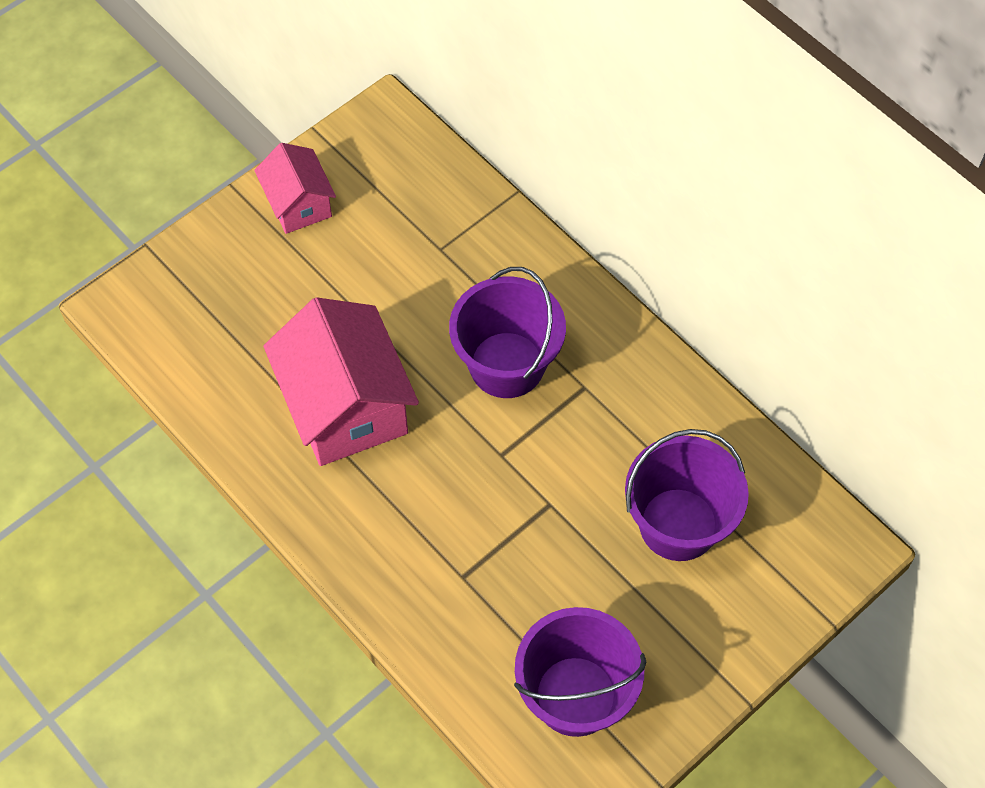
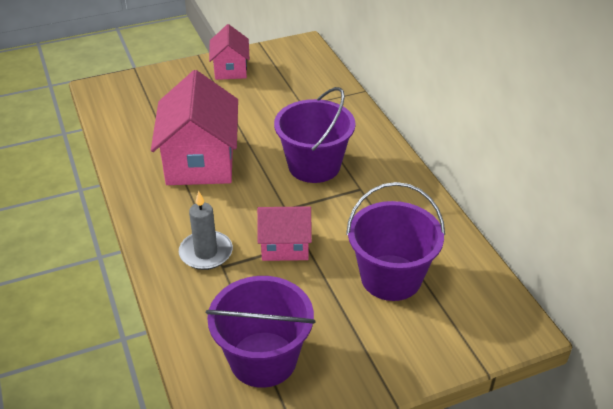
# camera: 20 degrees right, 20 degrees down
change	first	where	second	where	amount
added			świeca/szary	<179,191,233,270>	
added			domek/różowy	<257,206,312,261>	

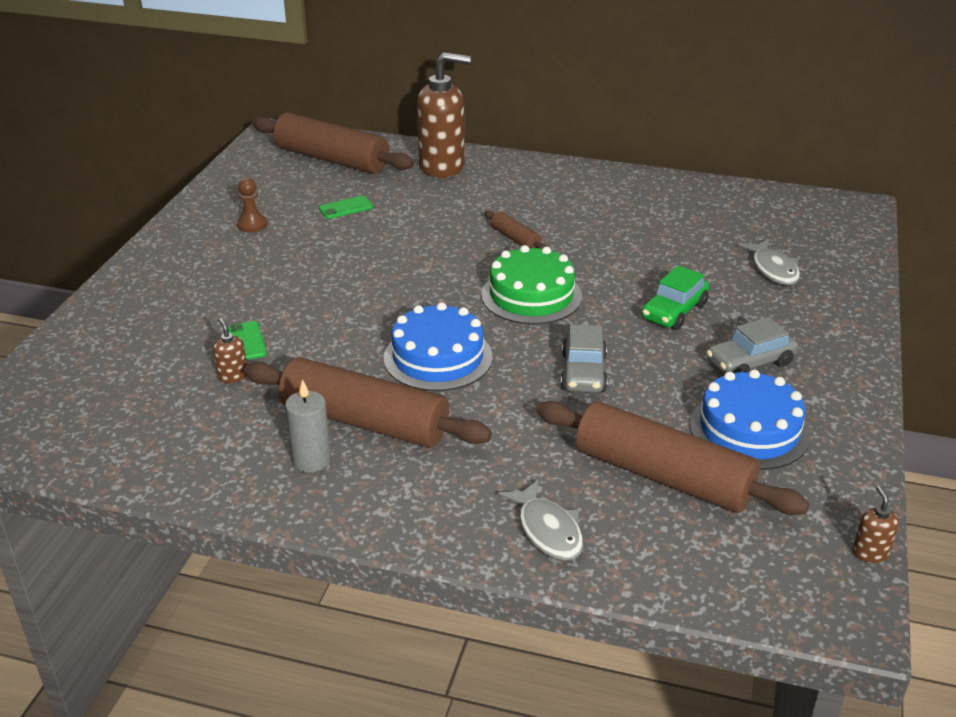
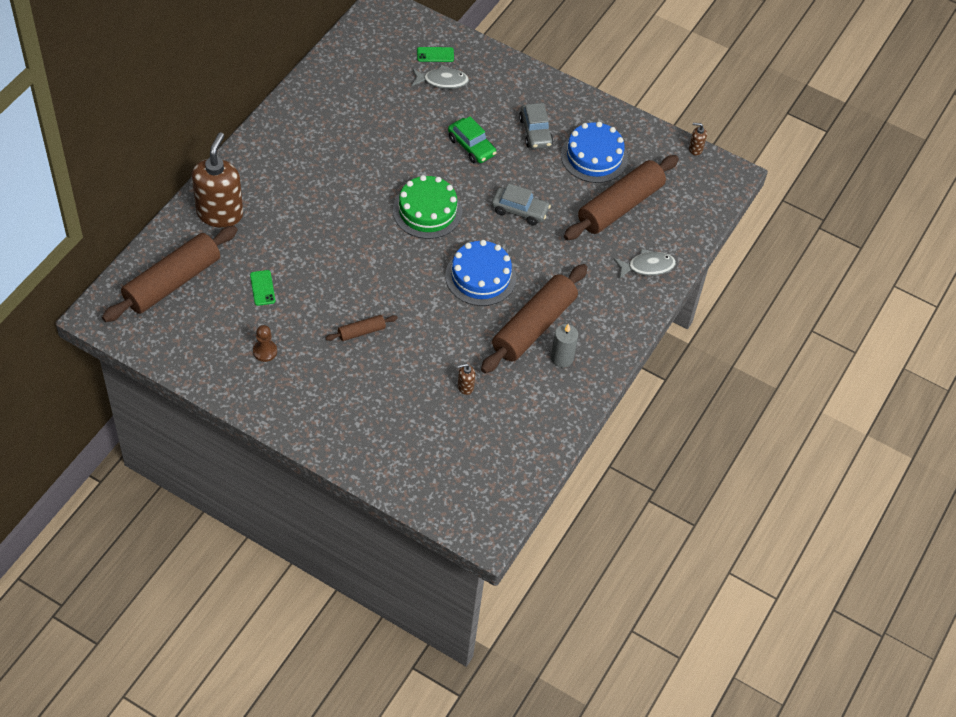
# camera: 80 degrees left, 20 degrees up
change	first	where	second	where	amount
moved	wałek do ciasta/brązowy	<484,210,547,249>		<326,315,398,341>	
moved	telefon/zielony	<228,321,267,360>		<417,47,454,62>	

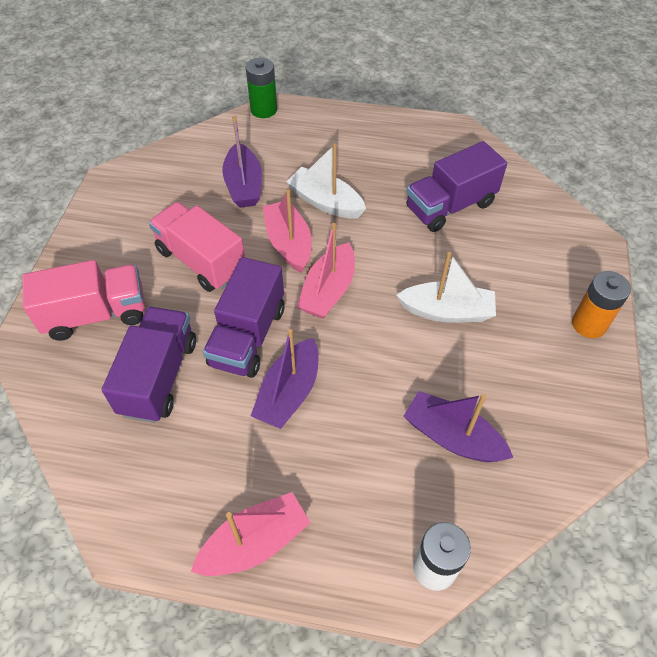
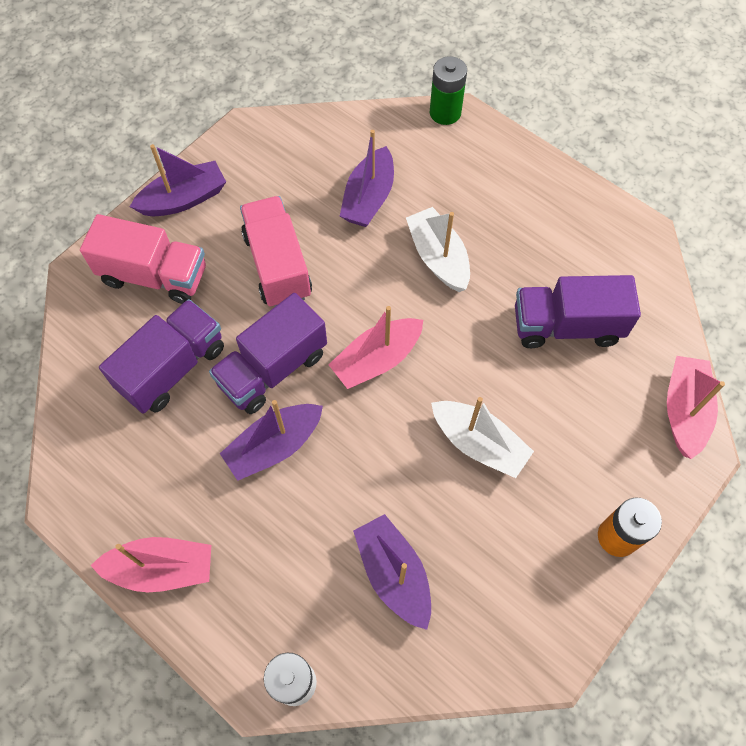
# camera: 30 degrees right, 10 degrees up
change	first	where	second	where	amount
moved	łódka/różowy	<263,190,312,273>		<667,356,725,459>	
added			łódka/fioletowy	<130,144,226,216>	

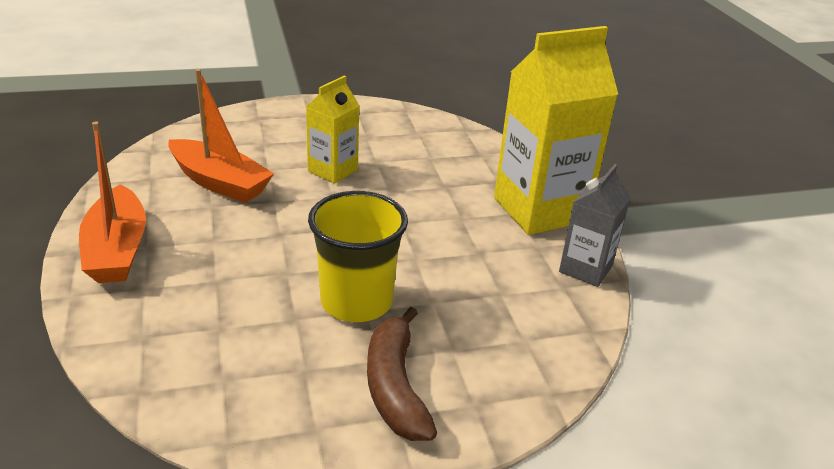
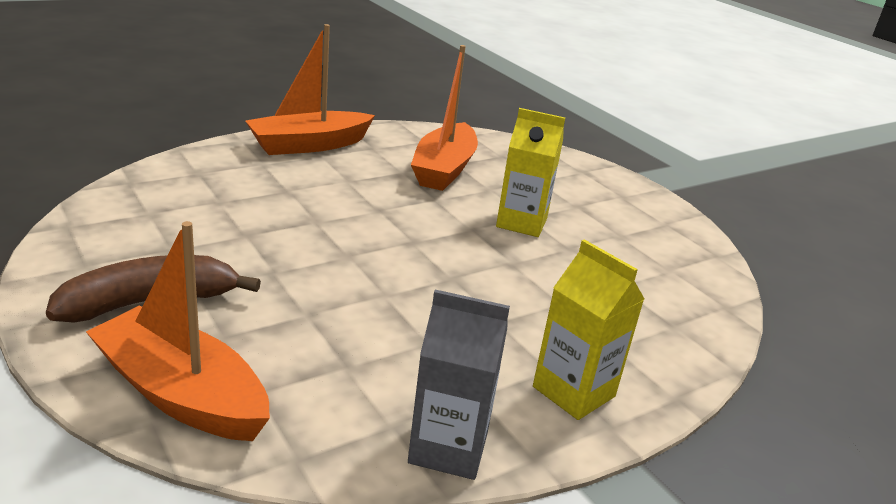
# camera: 70 degrees right, 5 degrees down
change	first	where	second	where	amount
resized	karton mleka/żółty	<494,26,618,235>		<533,239,644,420>	x0.54
removed	szklanka/żółty	<308,191,408,322>			
added			łódka/pomarańczowy	<86,221,270,441>	

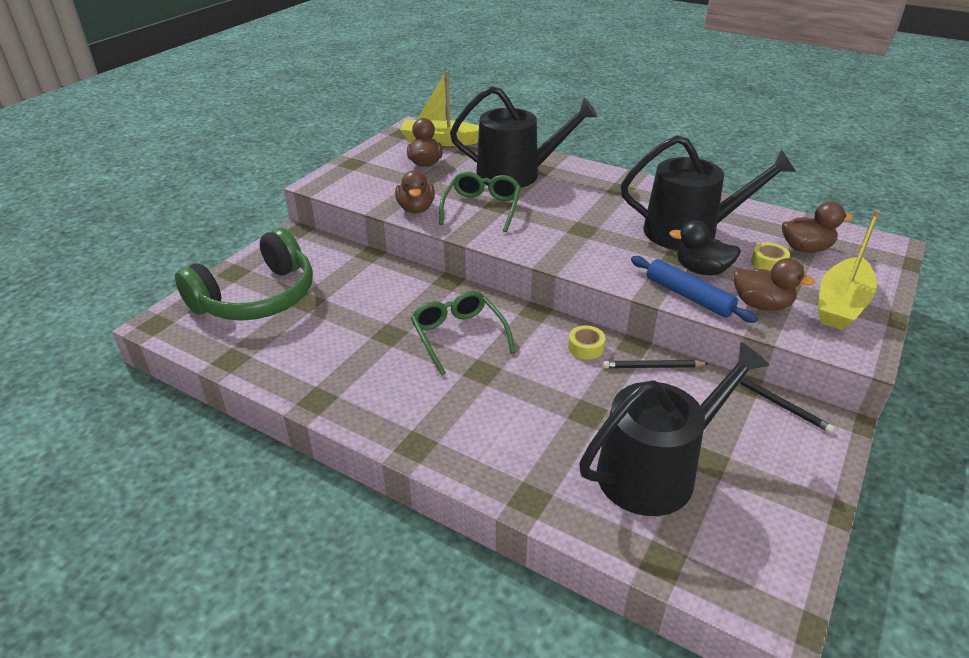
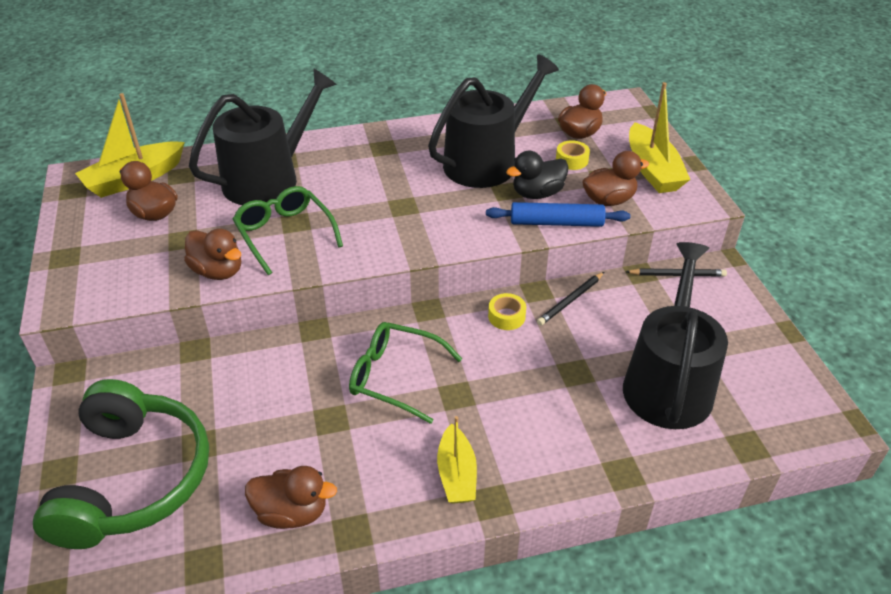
# camera: 45 degrees left, 5 degrees up
change	first	where	second	where	amount
added			łódka/żółty	<437,416,477,504>	
added			kaczka/brązowy	<245,466,337,529>	

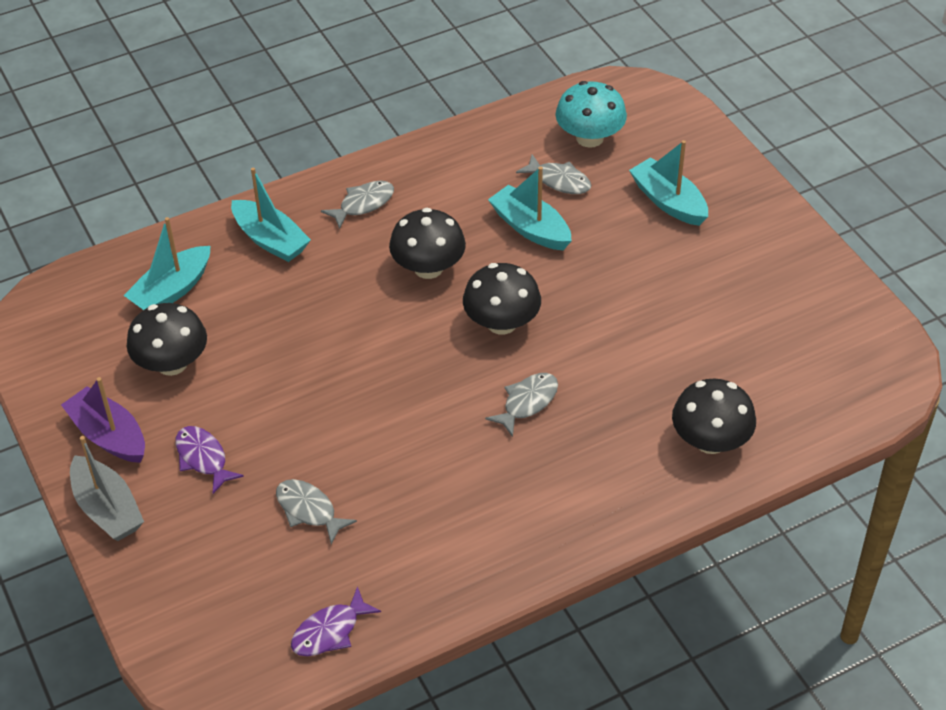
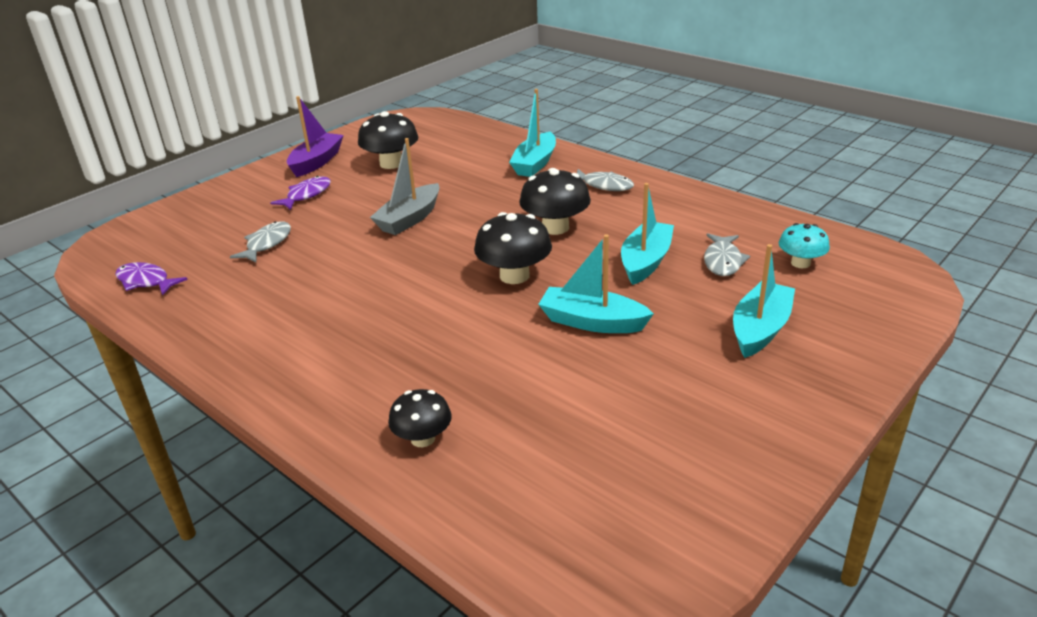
# camera: 70 degrees right, 15 degrees down
change	first	where	second	where	amount
resized	grzyb/turkusowy	<556,81,627,148>		<778,223,830,268>	x0.63
moved	łódka/turkusowy	<123,217,210,310>		<538,234,654,333>	
removed	ryba/szary	<485,373,558,437>			
resized	grzyb/czarny	<672,379,756,454>		<388,389,452,447>	x0.63
moved	łódka/szary	<70,436,144,541>		<370,138,439,235>	

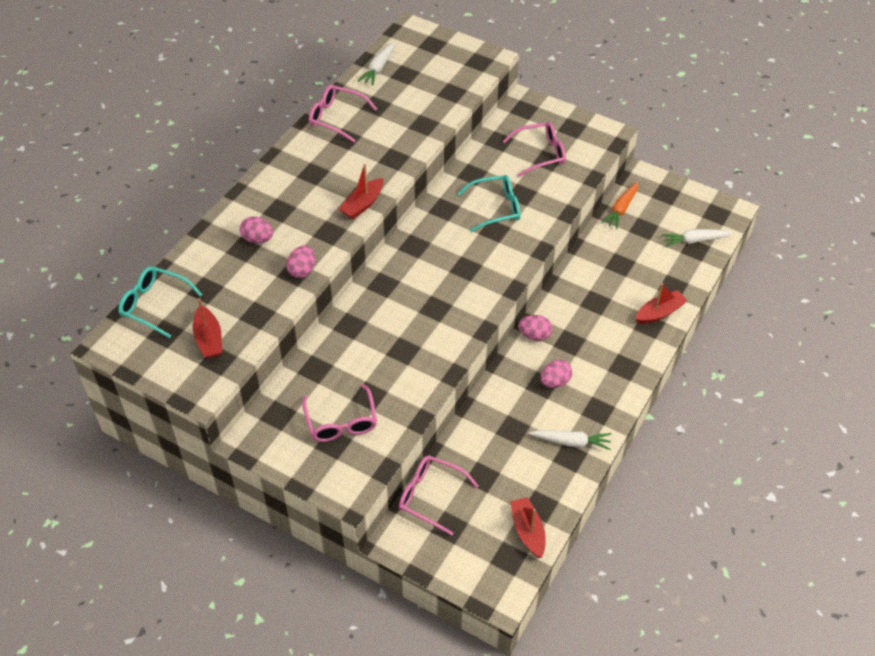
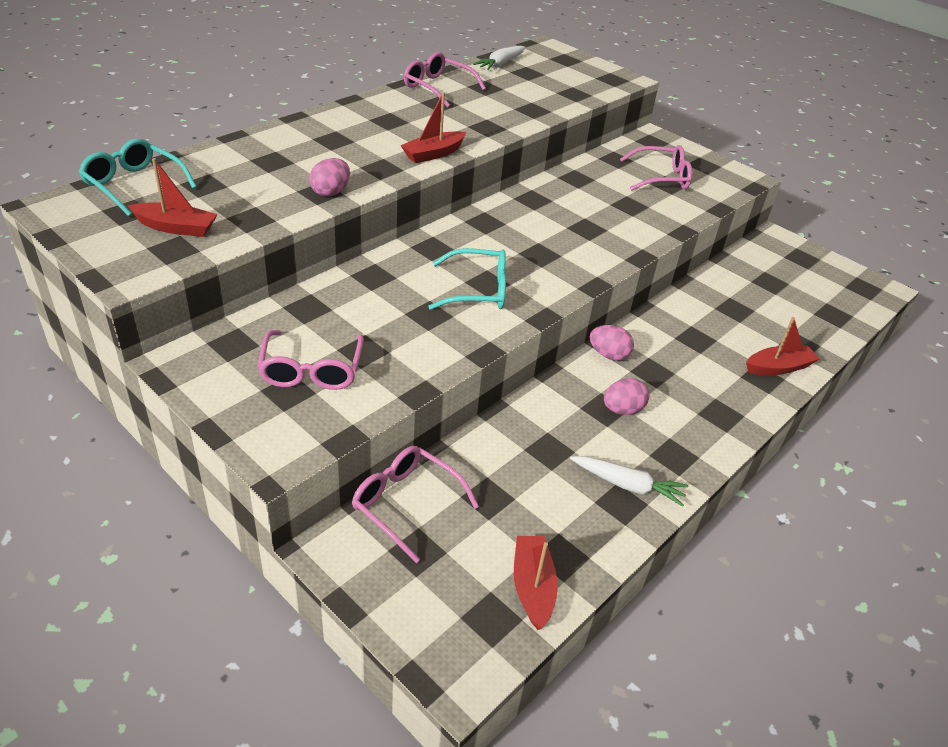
# camera: 10 degrees right, 10 degrees down
change	first	where	second	where	amount
moved	okulary/turkusowy	<457,175,521,232>		<428,248,506,310>	
removed	marchewka/pomarańczowy	<601,182,638,229>			
removed	jajko/różowy	<240,217,273,243>			
removed	marchewka/biały	<661,229,733,248>			
turned	łódka/czerwony	<193,298,222,359>		<127,158,218,237>	75 degrees counterclockwise

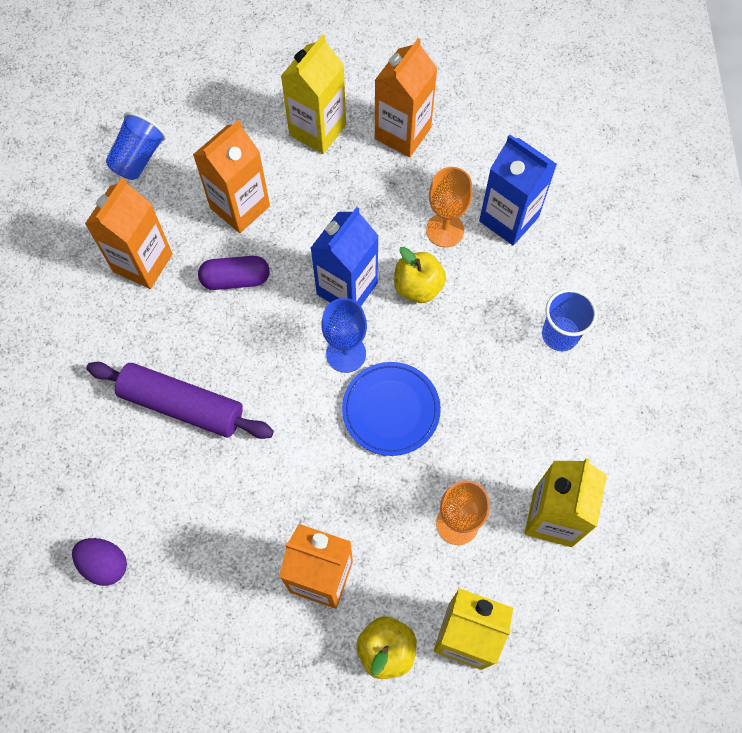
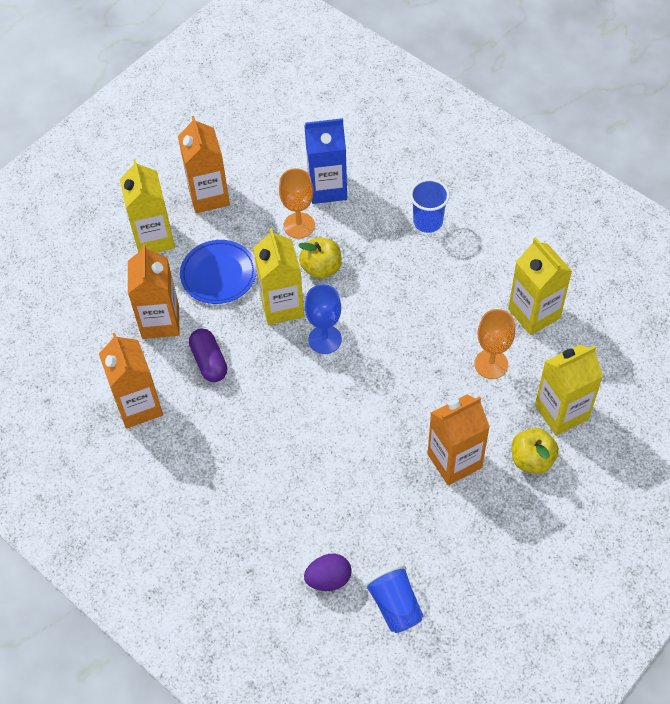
# camera: 45 degrees left, 10 degrees down
change	first	where	second	where	amount
moved	szklanka/niebieski	<106,112,166,180>		<364,565,423,633>	
recoloured	karton mleka/niebieski	<311,207,379,306>	karton mleka/żółty	<253,228,304,325>	
turned	kapsułka/fioletowy	<198,256,270,290>		<189,328,227,382>	60 degrees counterclockwise
removed	wałek do ciasta/fioletowy	<86,362,274,439>			
moved	talerz/niebieski	<342,362,441,456>		<180,240,257,304>	

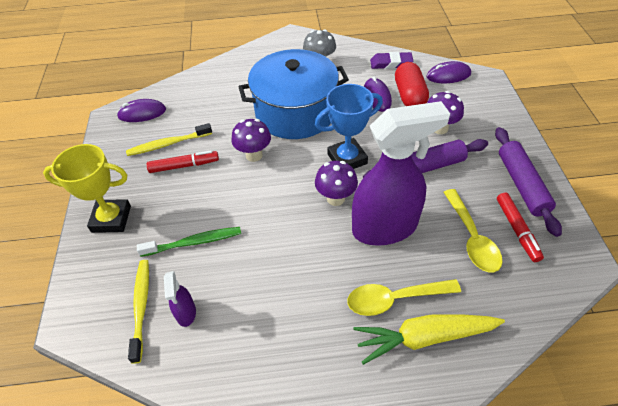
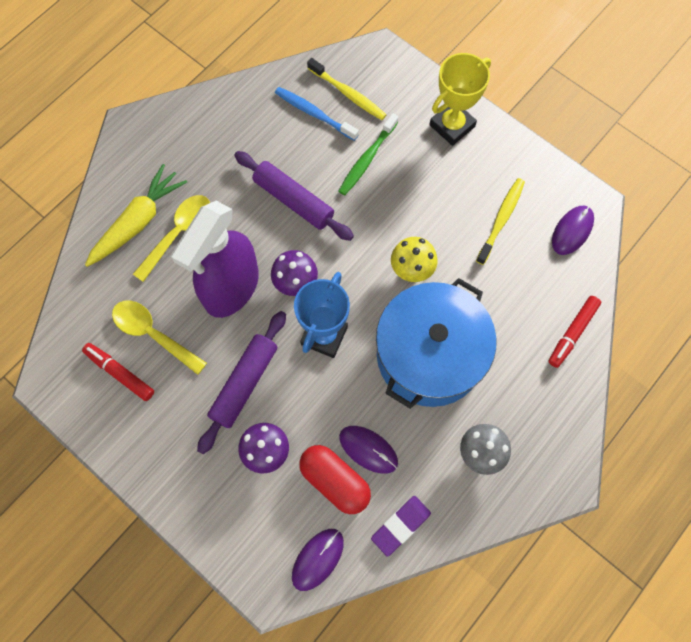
# camera: 135 degrees right, 20 degrees up
change	first	where	second	where	amount
recoloured	grzyb/fioletowy	<231,119,271,162>	grzyb/żółty	<391,237,438,282>	
moved	wałek do ciasta/fioletowy	<495,127,562,237>		<234,151,354,241>	
moved	flamaster/czerwony	<146,150,219,173>		<548,296,601,368>	
replaced	spryskiwacz/fioletowy	<164,271,196,327>	szczoteczka do zębów/niebieski	<275,87,359,141>	

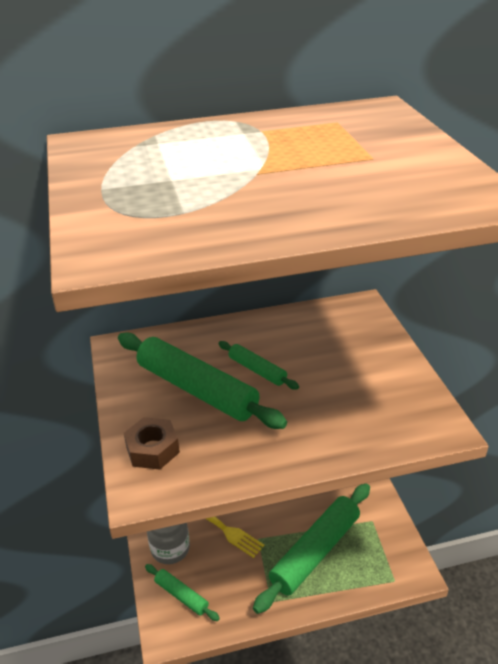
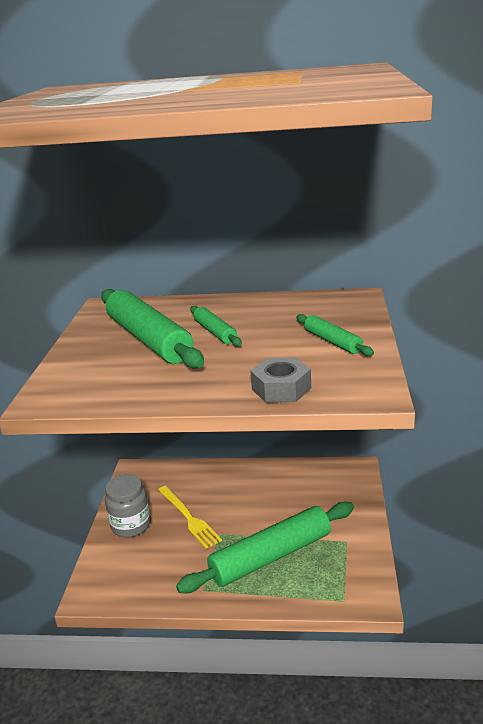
# camera: 20 degrees right, 10 degrees down
change	first	where	second	where	amount
removed	nakrętka/brązowy	<124,417,180,470>			
moved	wałek do ciasta/zielony	<145,564,220,621>		<296,314,374,356>	
added			nakrętka/szary	<251,357,311,403>	

